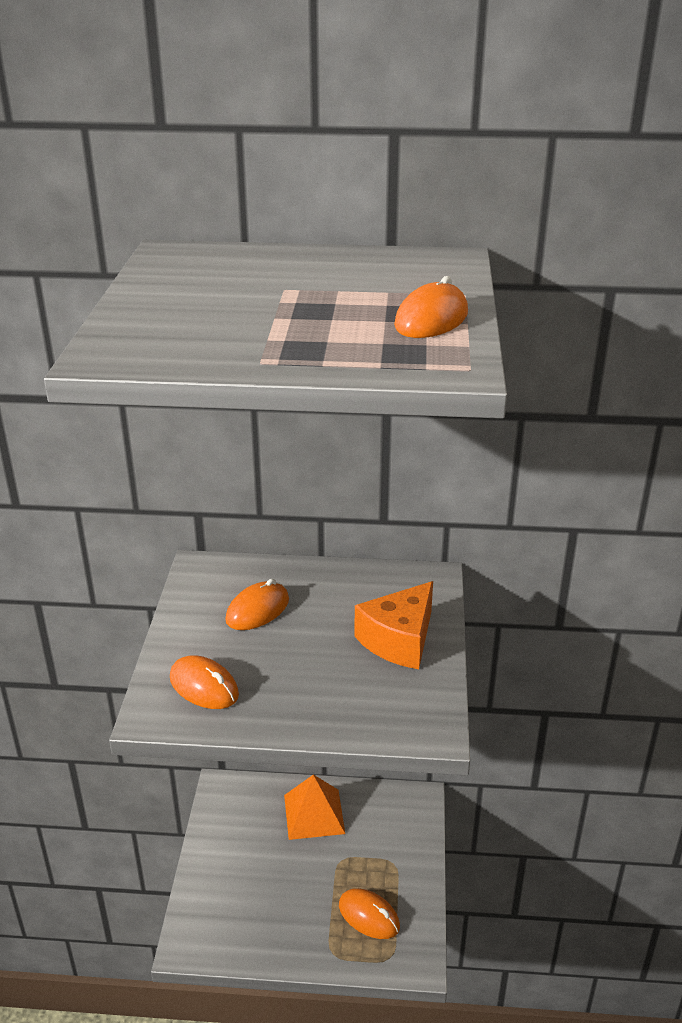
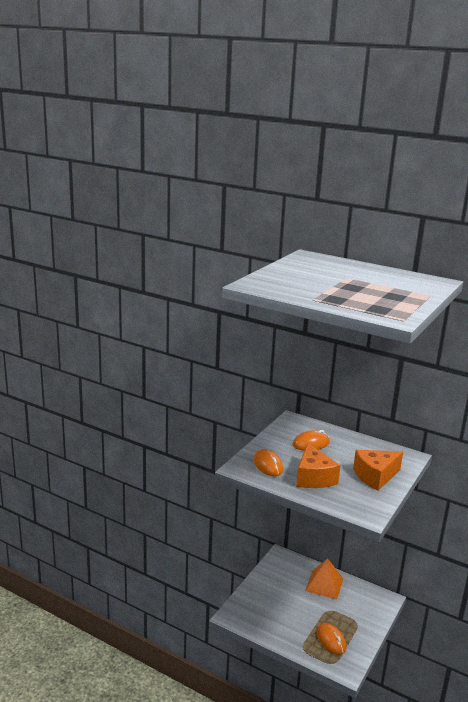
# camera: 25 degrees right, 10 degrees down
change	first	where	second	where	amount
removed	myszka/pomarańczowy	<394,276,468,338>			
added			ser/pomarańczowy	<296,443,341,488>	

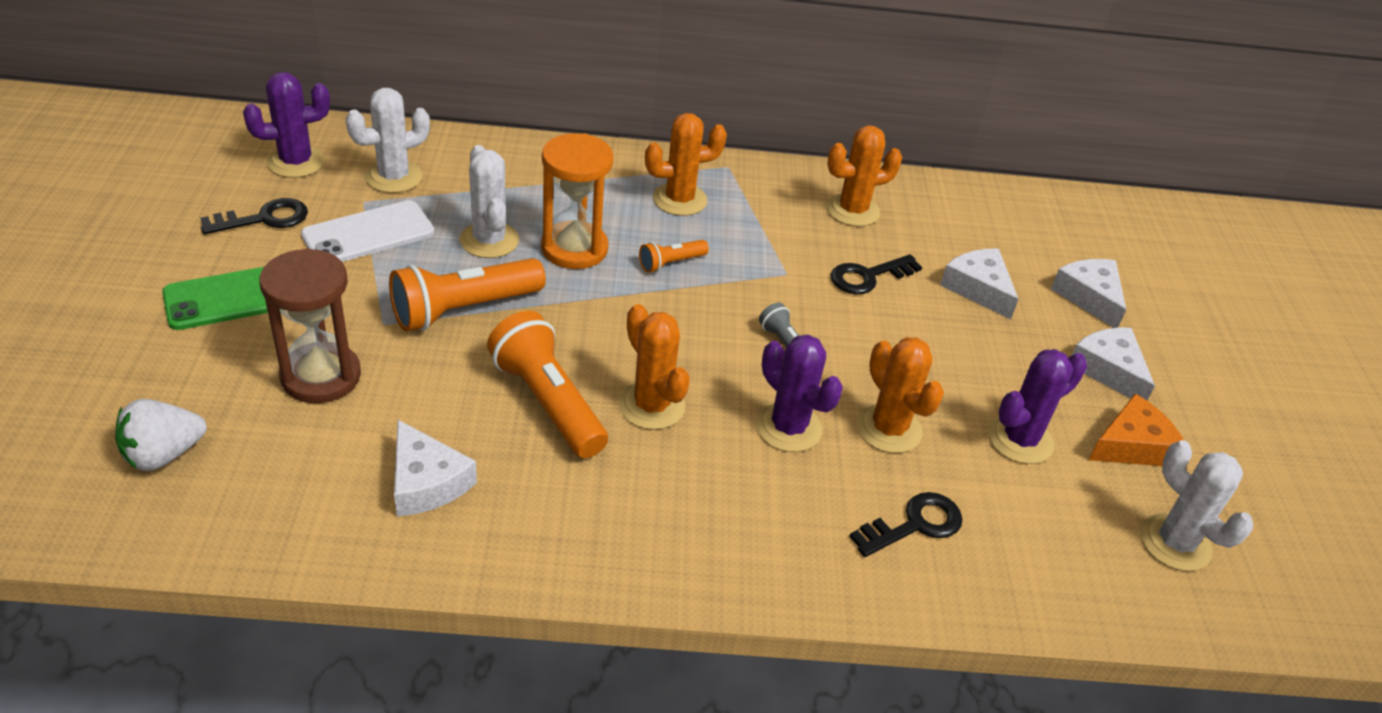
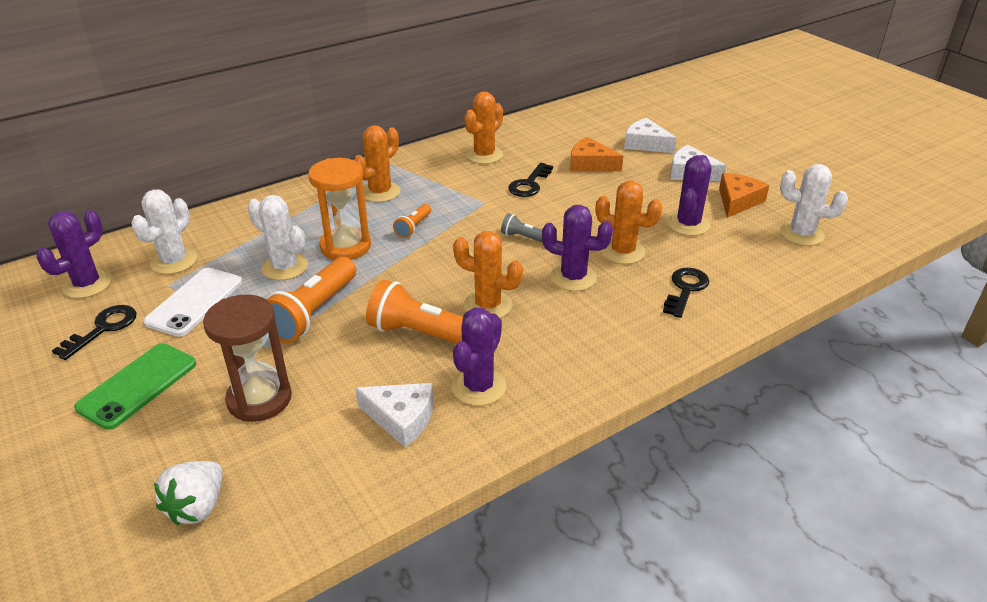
# camera: 30 degrees left, 5 degrees down
change	first	where	second	where	amount
recoloured	ser/biały	<940,249,1019,319>	ser/pomarańczowy	<570,137,623,172>	
added			kaktus/fioletowy	<451,308,506,406>	

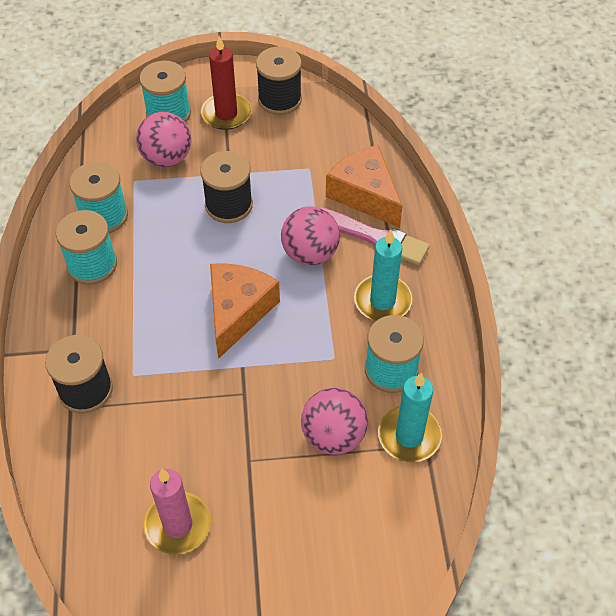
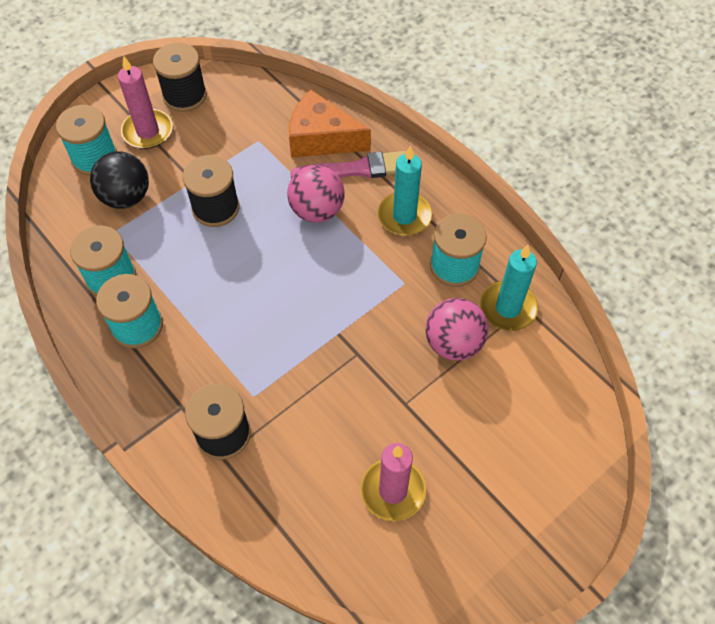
# camera: 35 degrees left, 5 degrees up
change	first	where	second	where	amount
recoloured	świeca/czerwony	<201,36,251,130>	świeca/różowy	<118,56,173,149>	
recoloured	piłka/różowy	<136,112,191,167>	piłka/czarny	<90,151,149,209>	
removed	ser/pomarańczowy	<210,263,280,359>			

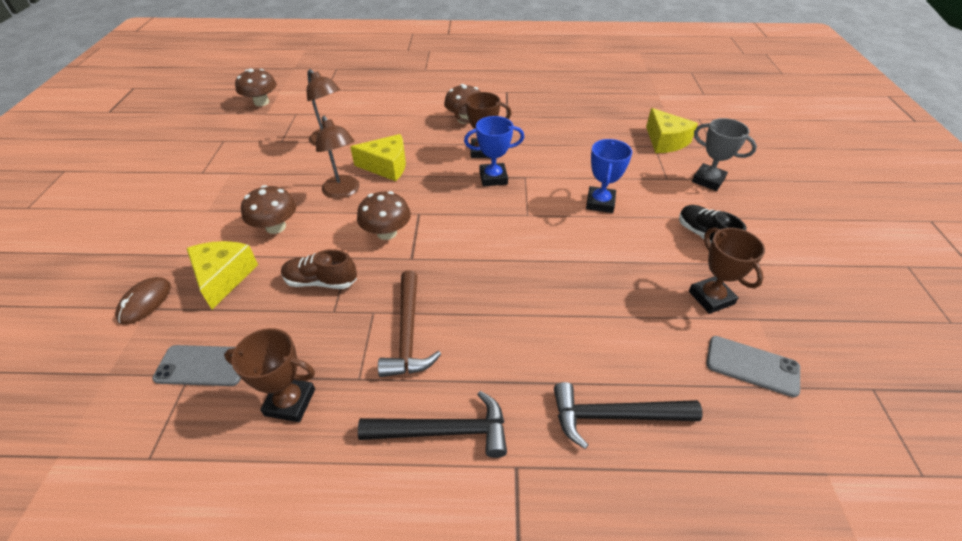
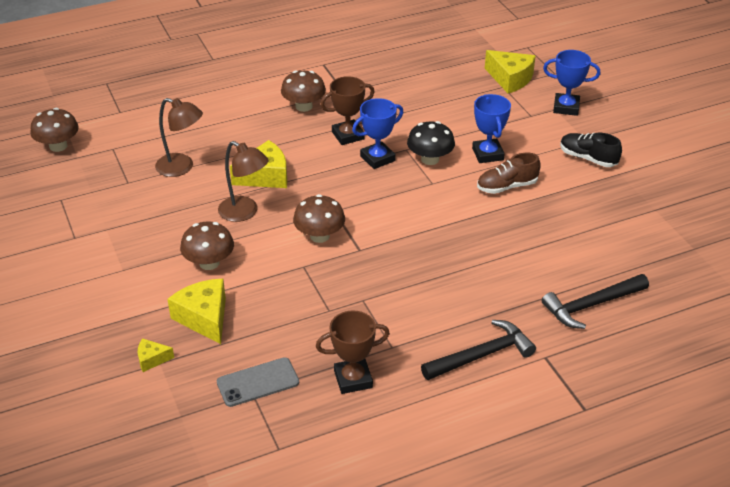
# camera: 25 degrees left, 5 degrees down
change	first	where	second	where	amount
recoloured	puchar/szary	<692,118,757,191>	puchar/niebieski	<543,50,600,116>	
removed	puchar/brązowy	<689,227,765,314>			
moved	but/brązowy	<281,249,357,289>		<477,153,541,194>	
removed	młotek/brązowy	<378,270,441,377>			
replaced	myszka/brązowy	<115,277,171,325>	ser/żółty	<138,338,174,372>	
removed	telefon/szary	<706,336,800,397>			
added			grzyb/czarny	<407,121,455,165>	

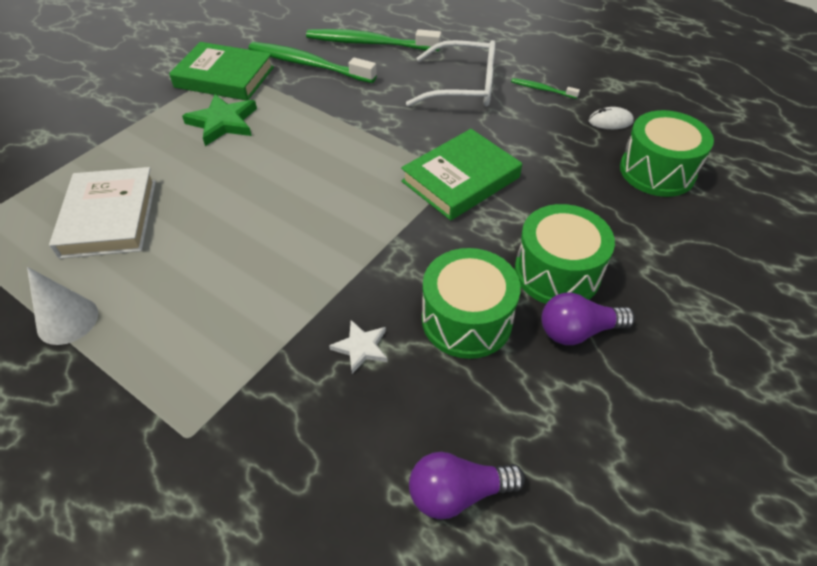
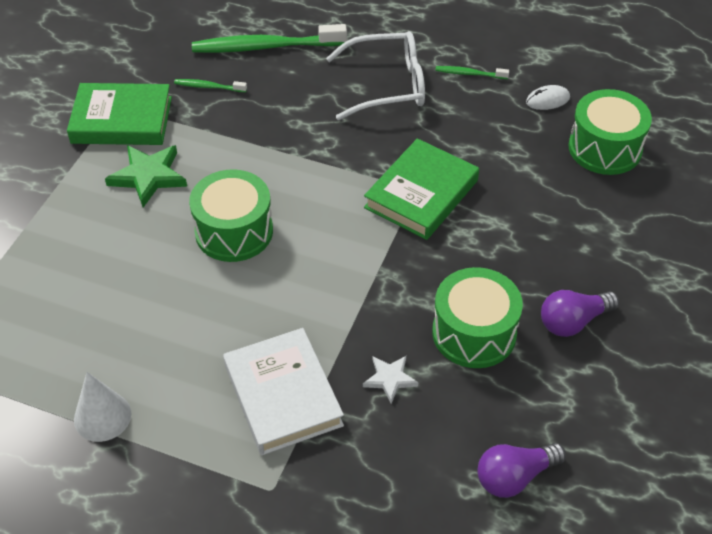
# camera: 15 degrees left, 0 degrees up
change	first	where	second	where	amount
resized	szczoteczka do zębów/zielony	<249,42,377,83>		<174,79,247,92>	x0.46
moved	książka/biały	<49,167,156,259>		<223,328,344,455>	
moved	bęben/zielony	<515,204,615,304>		<189,169,273,262>	

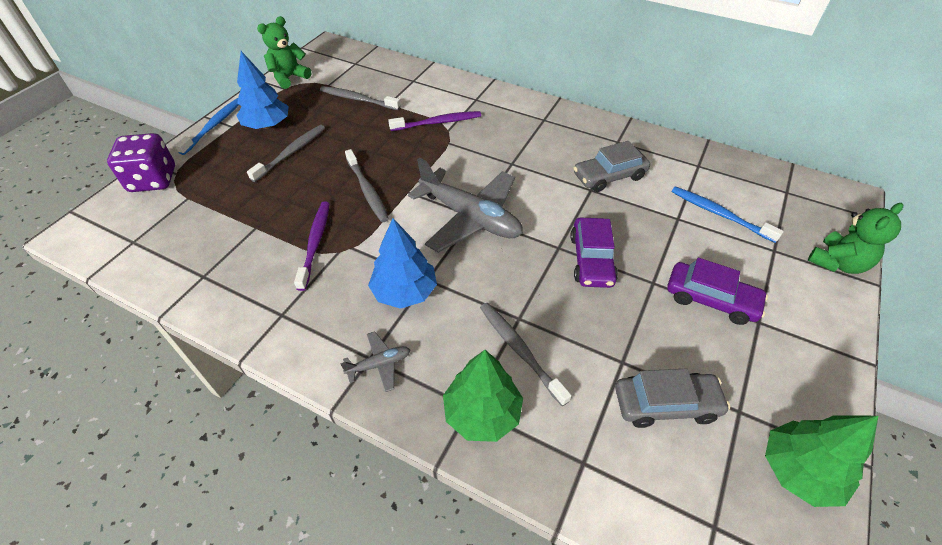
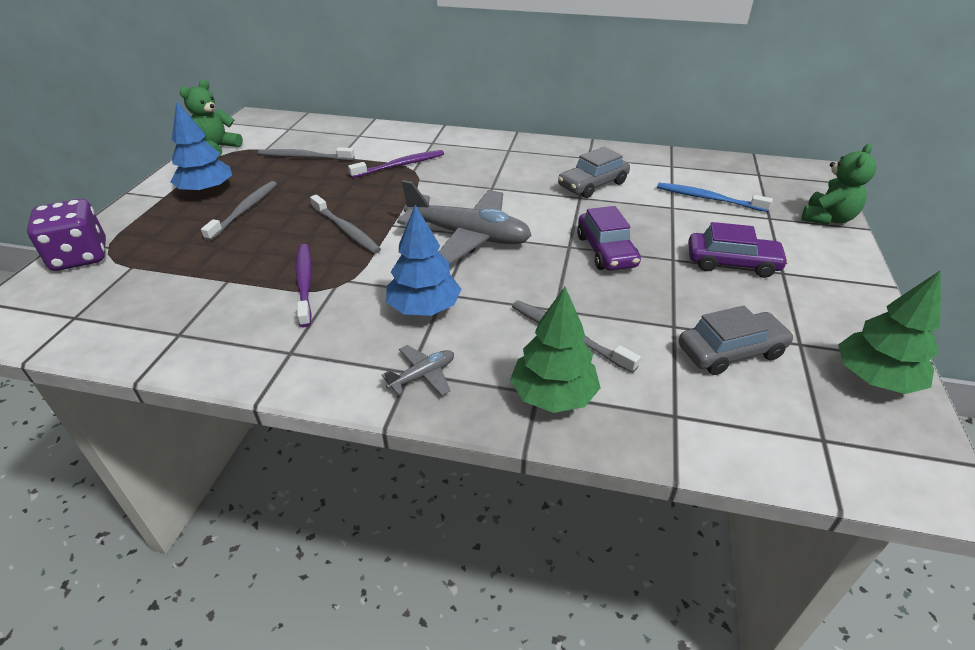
# camera: 15 degrees left, 10 degrees down
change	first	where	second	where	amount
removed	szczoteczka do zębów/niebieski	<175,98,239,155>			

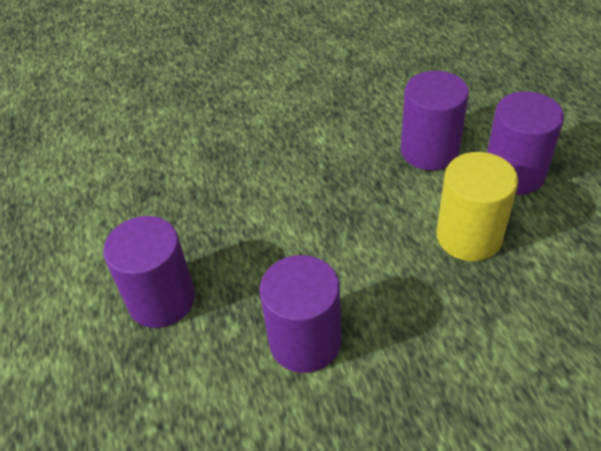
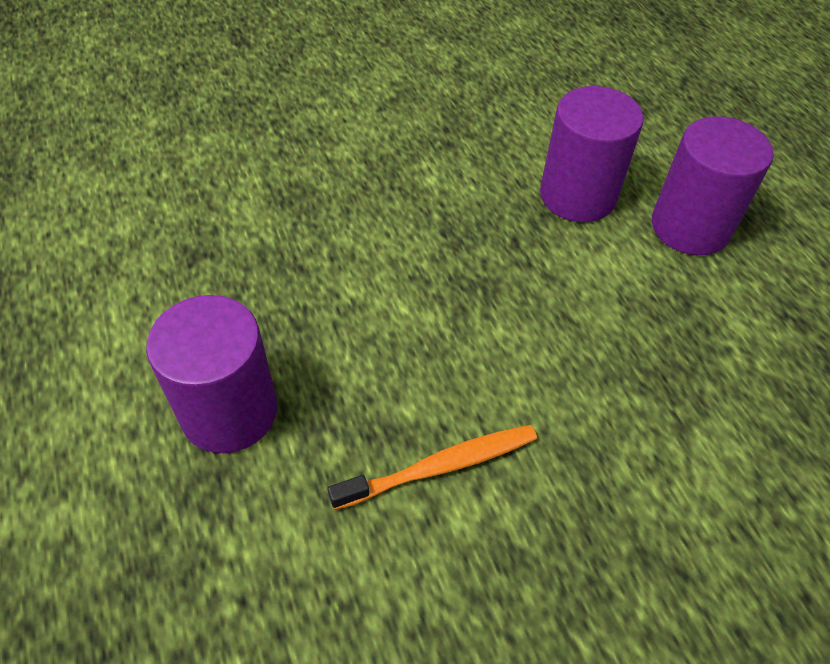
# camera: 10 degrees left, 5 degrees up
change	first	where	second	where	amount
removed	walec/żółty	<436,152,518,261>			
replaced	walec/fioletowy	<260,255,341,373>	szczoteczka do zębów/pomarańczowy	<328,425,537,510>	

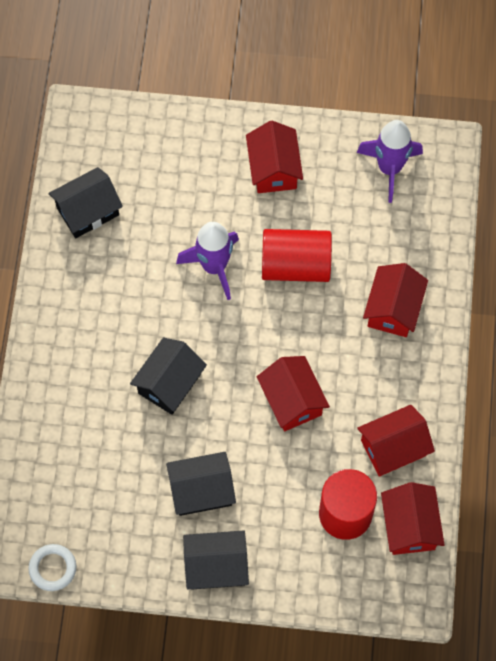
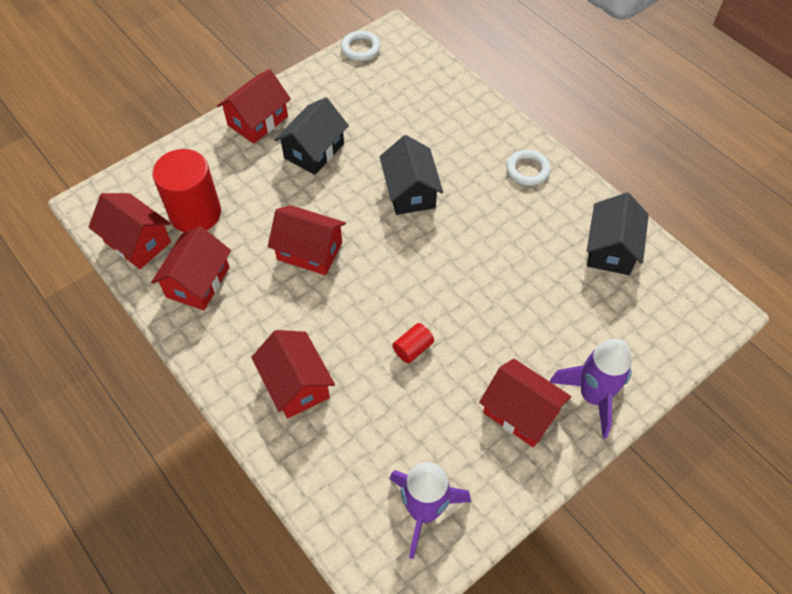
# camera: 135 degrees right, 10 degrees down
change	first	where	second	where	amount
moved	rakieta/fioletowy	<176,222,239,300>		<550,338,632,439>	
resized	walec/czerwony	<262,229,332,282>		<392,323,434,363>	x0.45
recoloured	domek/czarny	<183,530,249,590>	domek/czerwony	<217,69,291,144>	
added			pierścień/biały	<506,150,551,186>	

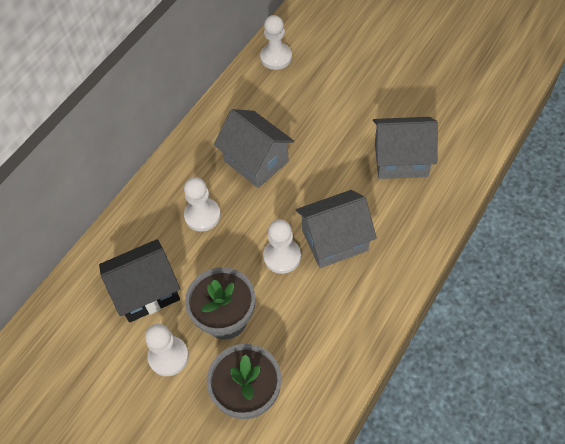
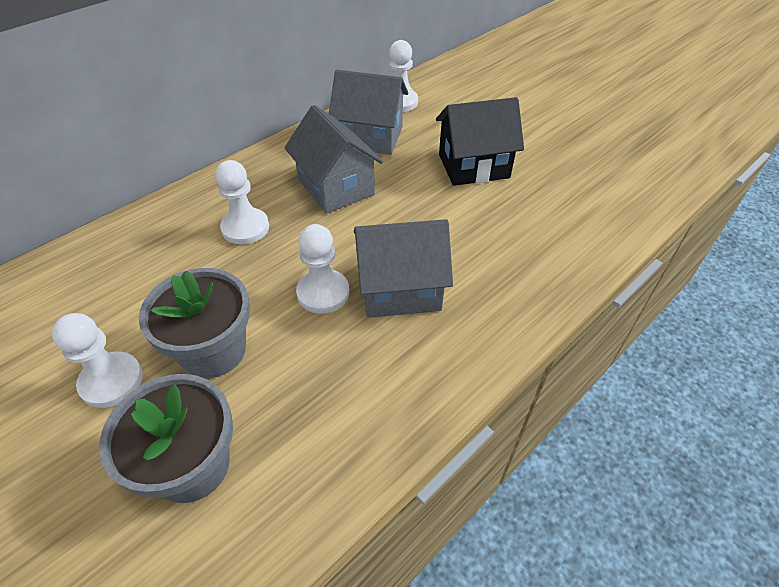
# camera: 10 degrees right, 10 degrees down
change	first	where	second	where	amount
moved	domek/szary	<373,117,438,179>		<329,70,408,155>	
moved	domek/czarny	<99,239,180,322>		<436,97,524,186>	

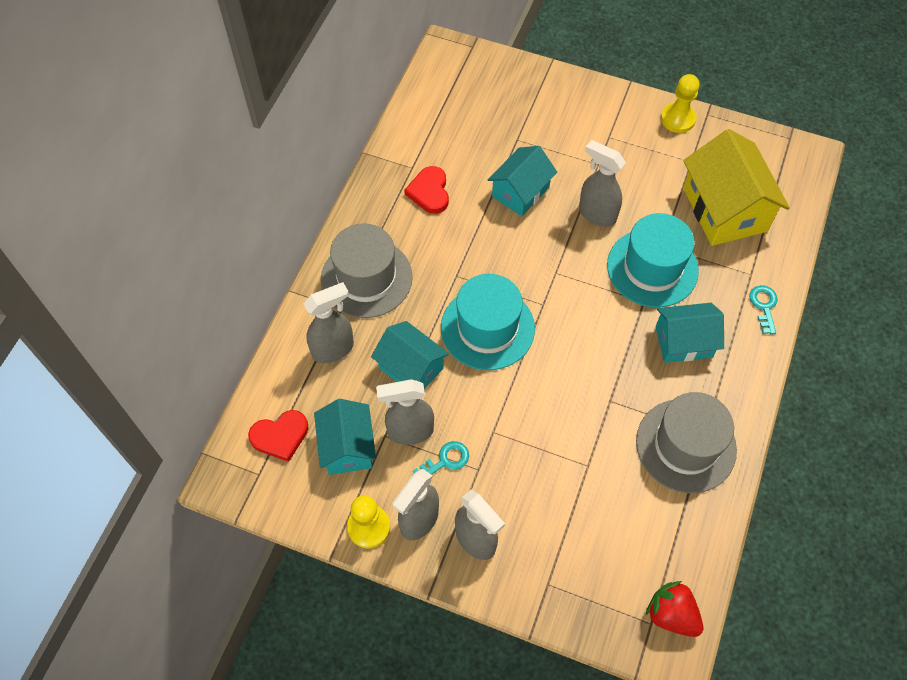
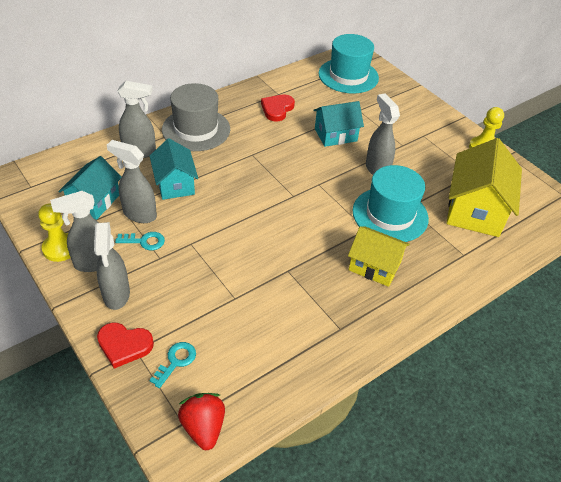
# camera: 30 degrees right, 15 degrees down
change	first	where	second	where	amount
moved	kapelusz/turkusowy	<441,274,535,370>		<319,34,379,94>	
moved	klucz/turkusowy	<749,285,778,334>		<150,342,196,388>	
recoloured	domek/turkusowy	<656,303,724,363>	domek/żółty	<348,226,410,287>	
removed	kapelusz/szary	<636,392,737,493>			
moved	serce/czerwony	<248,410,309,462>		<97,323,154,369>	

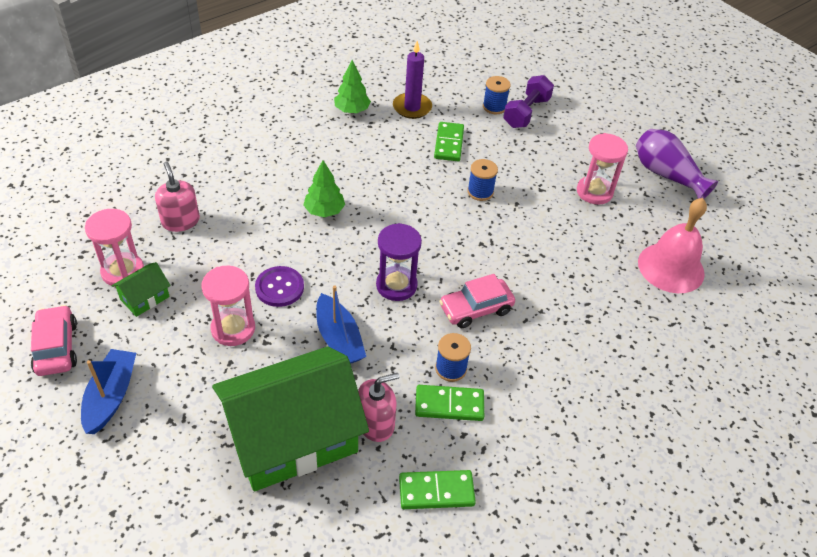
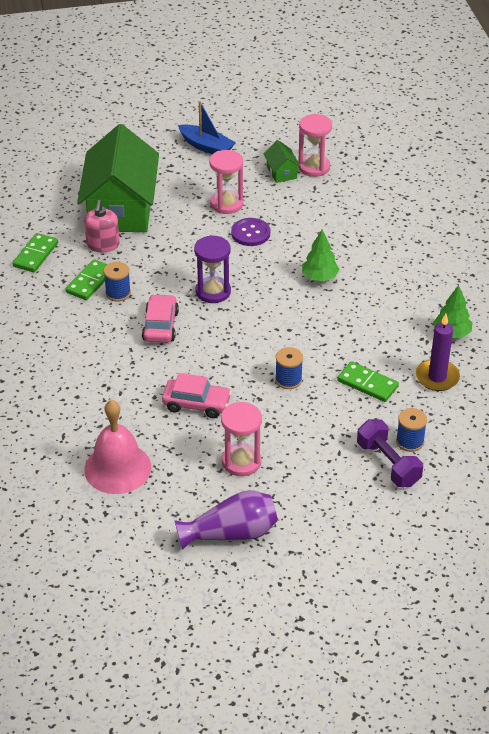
# camera: 120 degrees right, 5 degrees down
change	first	where	second	where	amount
removed	dozownik mydła/różowy	<155,162,200,232>			
removed	łódka/niebieski	<316,285,366,364>			
moved	samochód/różowy	<31,305,77,376>		<162,373,232,418>	

